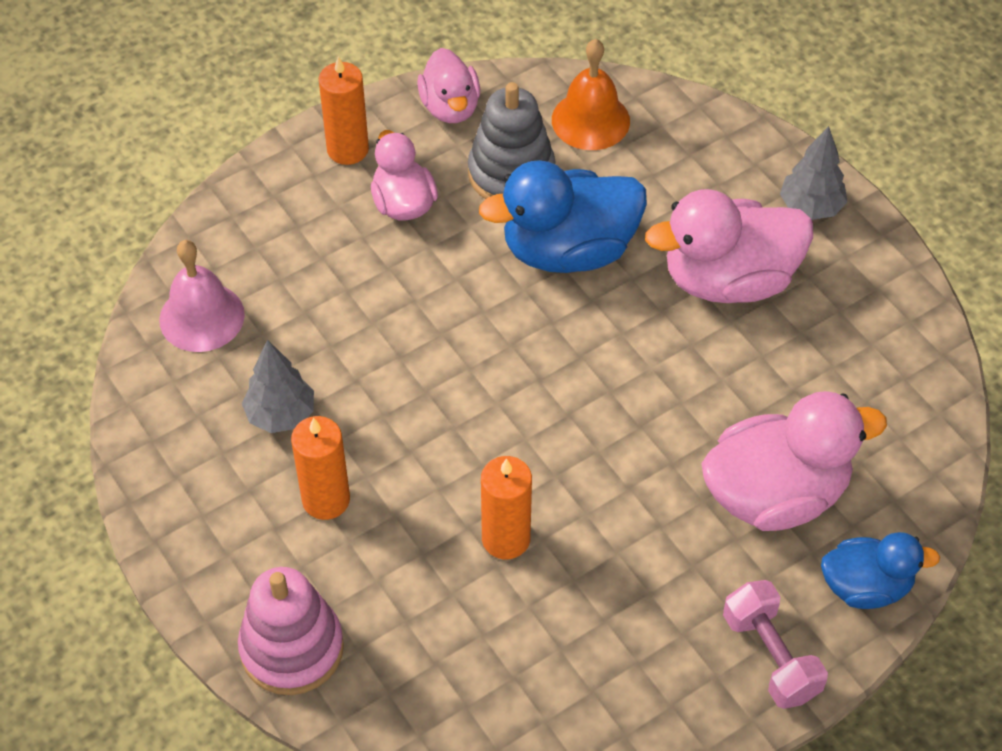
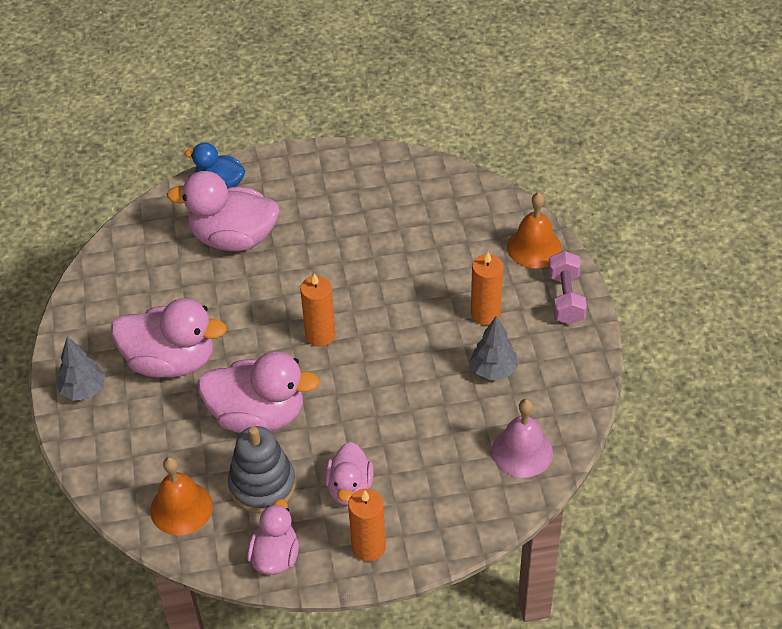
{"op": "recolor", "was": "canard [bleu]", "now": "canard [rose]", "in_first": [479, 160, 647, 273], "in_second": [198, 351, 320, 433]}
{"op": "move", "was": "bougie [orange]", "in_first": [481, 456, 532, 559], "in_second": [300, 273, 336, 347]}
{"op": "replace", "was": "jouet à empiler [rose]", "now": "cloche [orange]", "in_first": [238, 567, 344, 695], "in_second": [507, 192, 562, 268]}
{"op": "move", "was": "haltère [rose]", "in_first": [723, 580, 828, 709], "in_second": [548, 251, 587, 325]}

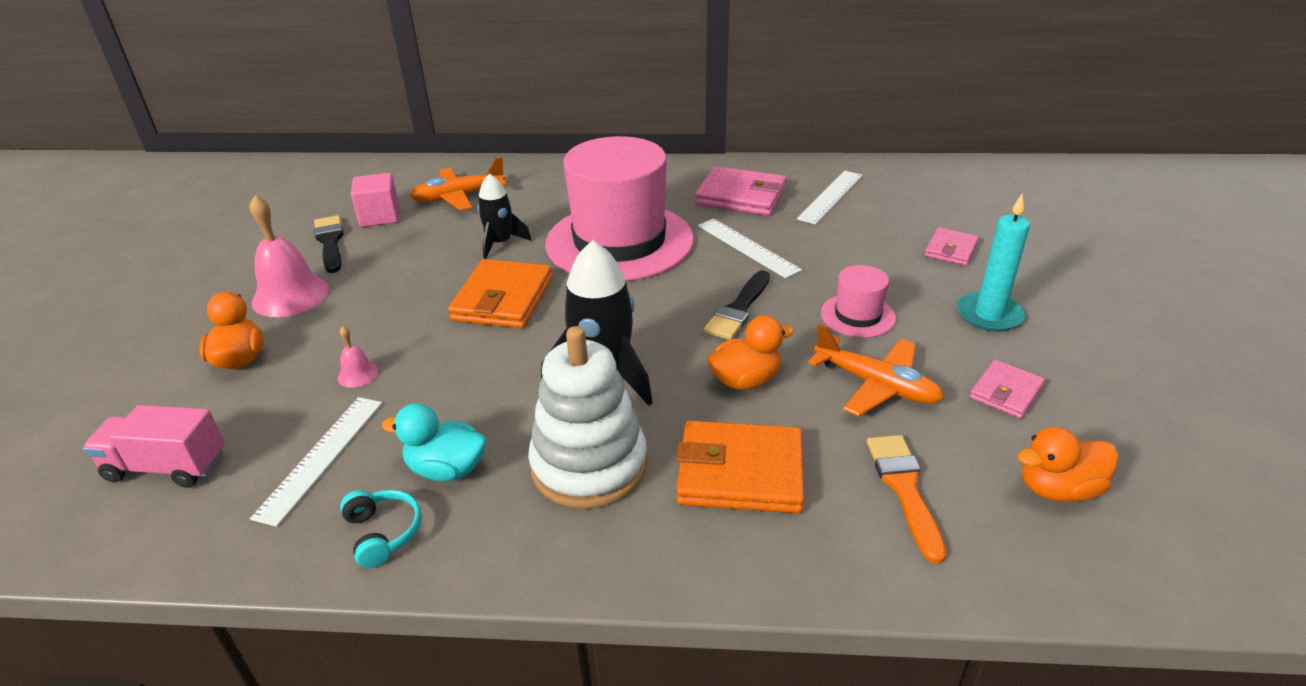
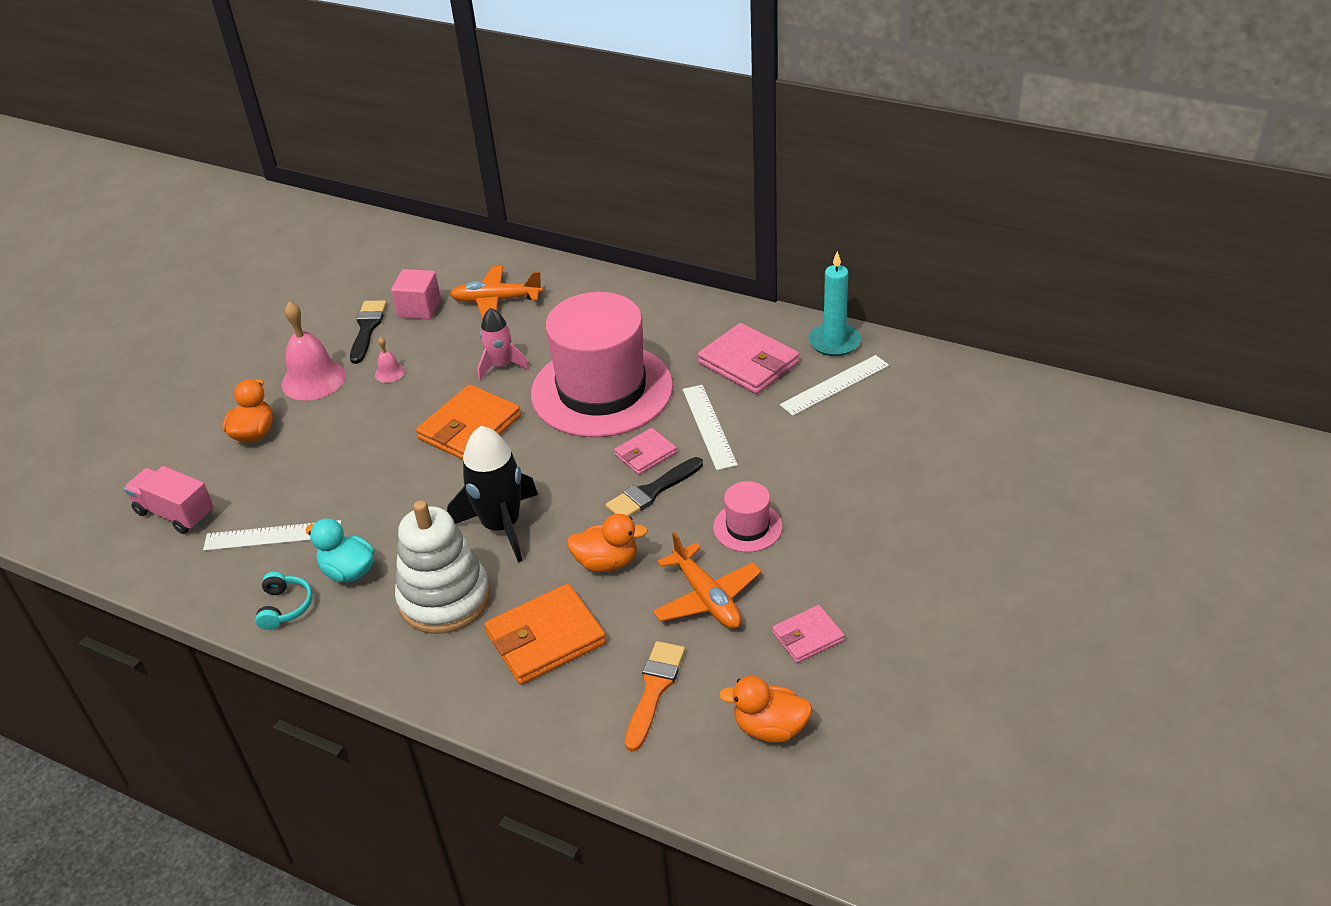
{"op": "recolor", "was": "fusée [noir]", "now": "fusée [rose]", "in_first": [477, 173, 532, 259], "in_second": [478, 308, 529, 381]}
{"op": "move", "was": "bougie [turquoise]", "in_first": [957, 194, 1030, 332], "in_second": [808, 251, 861, 356]}
{"op": "move", "was": "portefeuille [rose]", "in_first": [925, 227, 979, 266], "in_second": [614, 428, 677, 475]}
{"op": "move", "was": "cloche [rose]", "in_first": [338, 326, 379, 388], "in_second": [375, 337, 405, 383]}
{"op": "rotate", "was": "règle [blanc]", "in_first": [250, 397, 382, 527], "in_second": [203, 520, 341, 551], "clockwise": 45}
{"op": "rotate", "was": "portefeuille [orange]", "in_first": [676, 421, 804, 513], "in_second": [484, 584, 606, 685], "clockwise": -60}

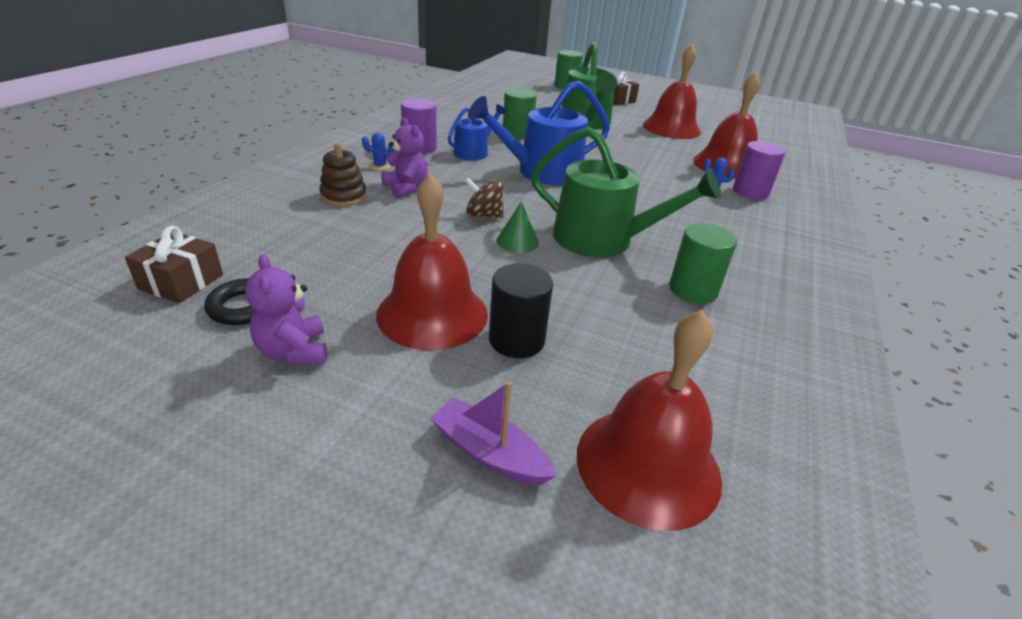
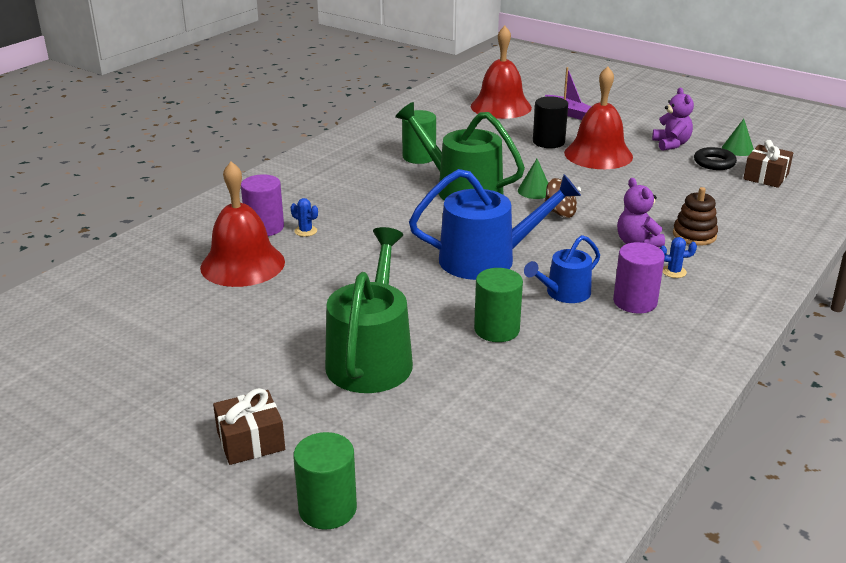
{"op": "delete", "was": "cloche [rouge]", "in_first": [643, 44, 701, 139]}
{"op": "insert", "now": "cône [vert]", "in_second": [722, 119, 754, 156]}

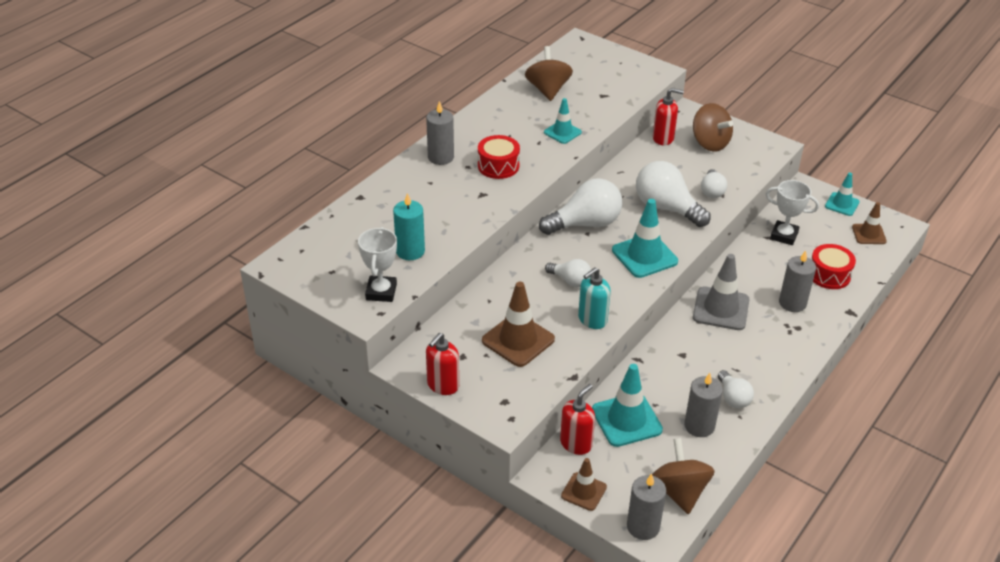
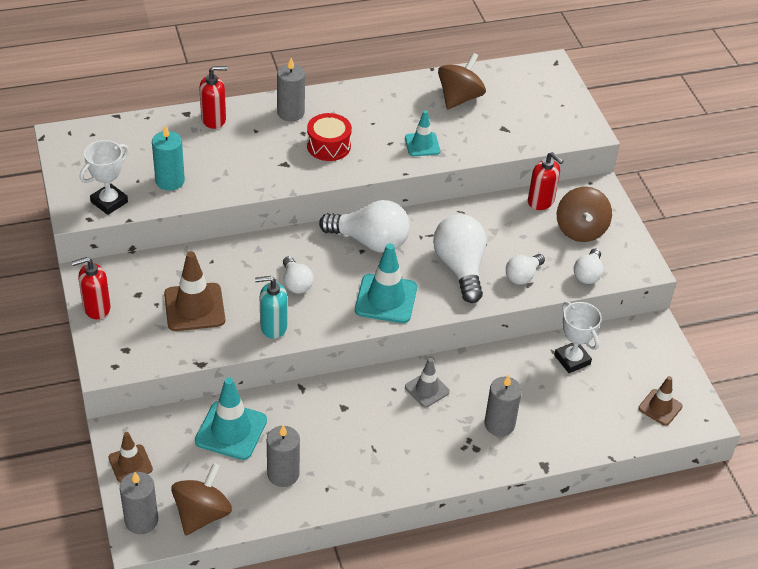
{"op": "delete", "was": "cône de chantier [turquoise]", "in_first": [825, 173, 860, 216]}
{"op": "delete", "was": "tambour [rouge]", "in_first": [811, 244, 856, 289]}
{"op": "resize", "was": "cône de chantier [gris]", "in_first": [693, 254, 749, 330], "in_second": [405, 358, 450, 407], "ratio": 0.61}
{"op": "move", "was": "ampoule [blanc]", "in_first": [718, 370, 754, 409], "in_second": [574, 248, 603, 284]}
{"op": "move", "was": "distributeur de savon [rouge]", "in_first": [560, 384, 595, 455], "in_second": [199, 66, 227, 129]}

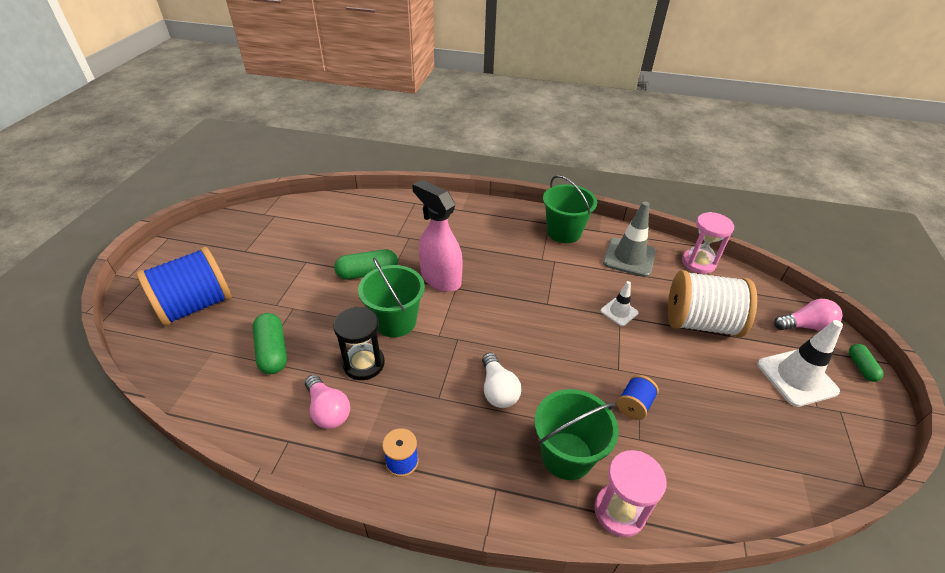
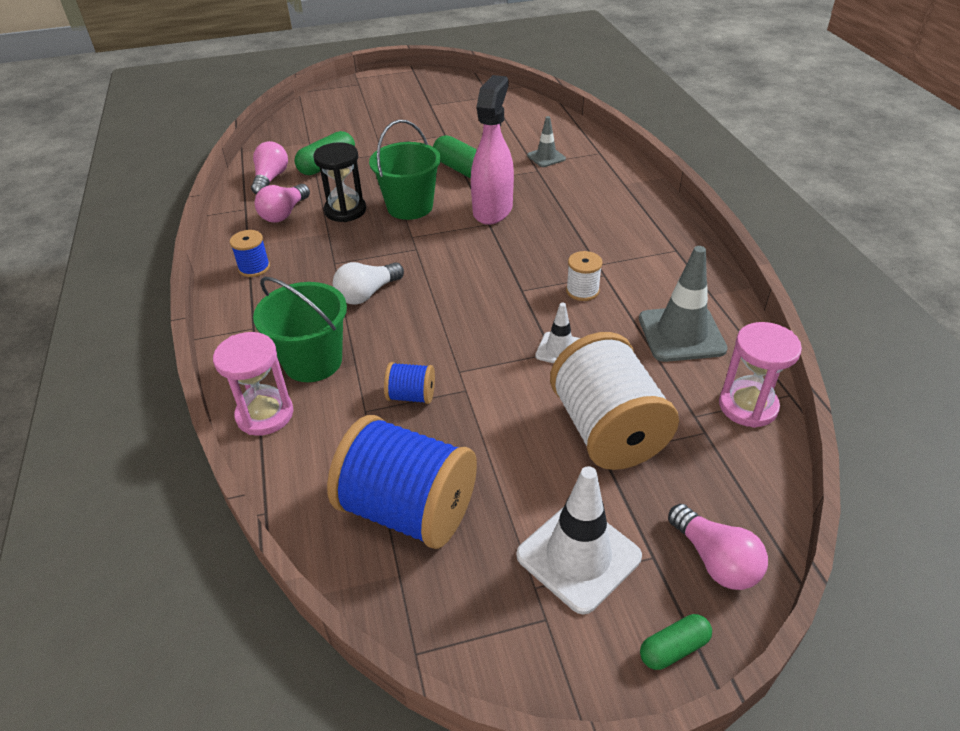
{"op": "delete", "was": "seau [vert]", "in_first": [543, 175, 597, 243]}
{"op": "move", "was": "bobine [bleu]", "in_first": [136, 247, 232, 326], "in_second": [327, 415, 477, 549]}
{"op": "insert", "now": "cône de chantier [gris]", "in_second": [527, 116, 566, 167]}
{"op": "insert", "now": "ampoule [rose]", "in_second": [251, 141, 288, 195]}
{"op": "insert", "now": "bobine [blanc]", "in_second": [566, 251, 603, 301]}

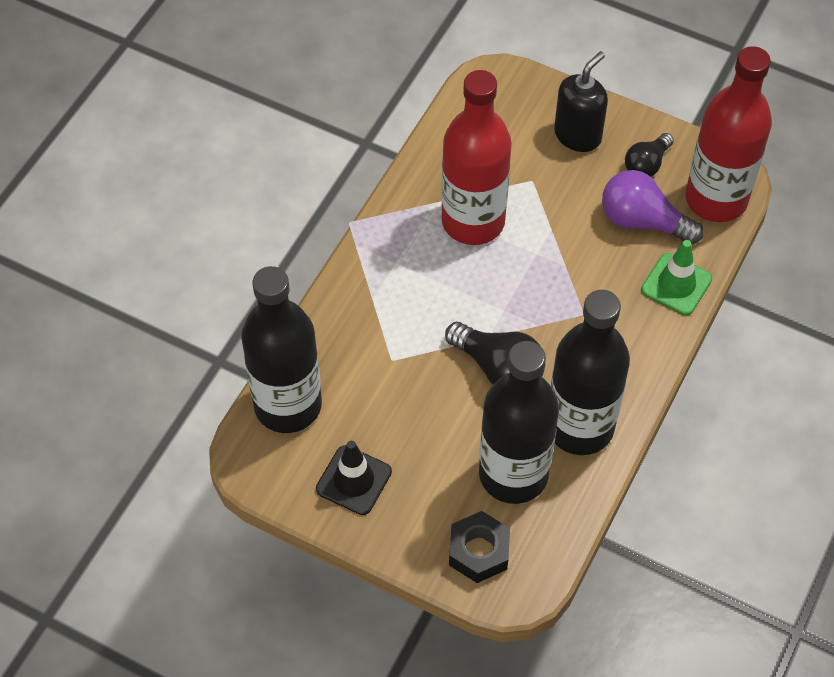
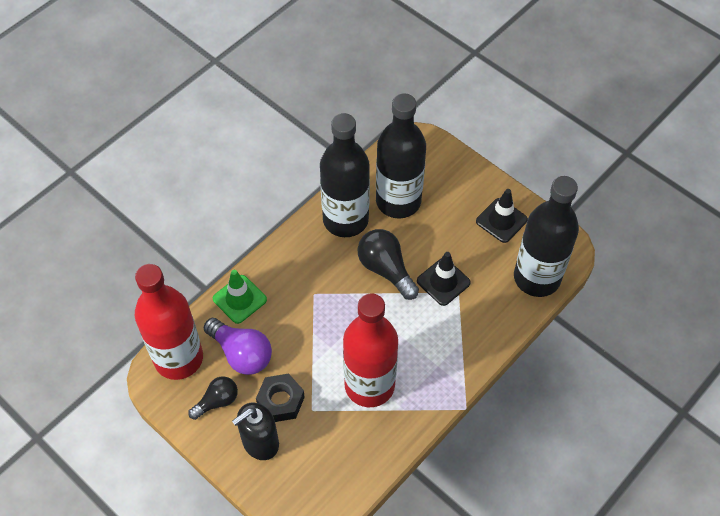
{"op": "move", "was": "écrou [noir]", "in_first": [449, 511, 510, 583], "in_second": [256, 373, 305, 422]}
{"op": "insert", "now": "cône de chantier [noir]", "in_second": [417, 252, 471, 306]}

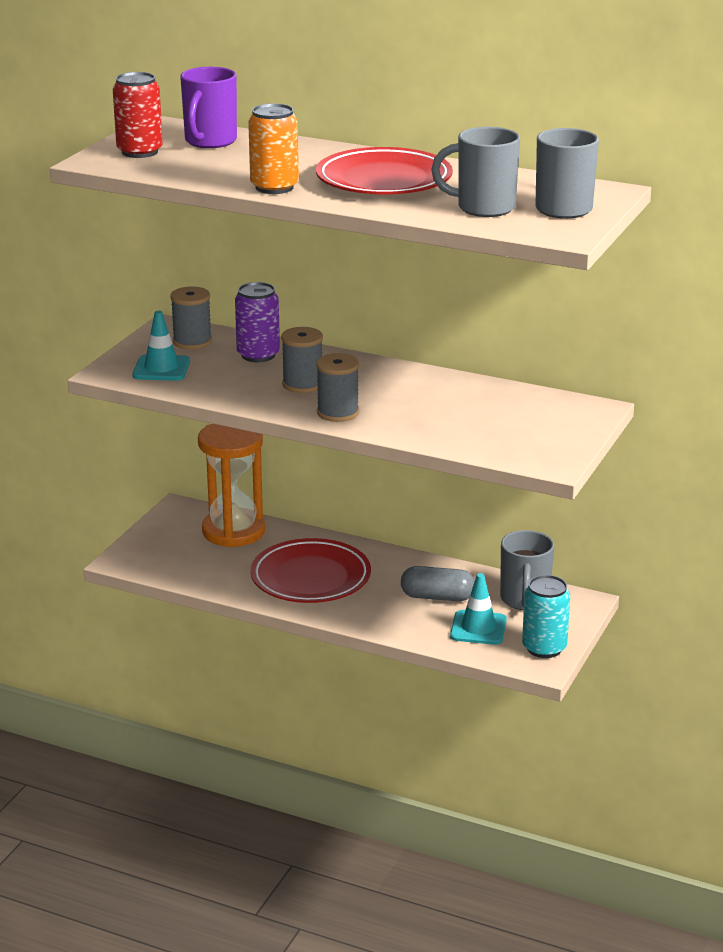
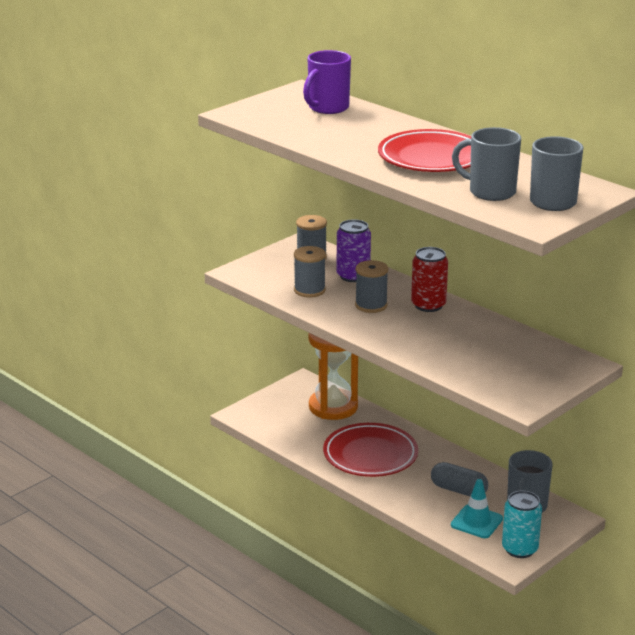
{"op": "move", "was": "canette [rouge]", "in_first": [113, 72, 163, 158], "in_second": [411, 247, 448, 312]}
{"op": "delete", "was": "canette [orange]", "in_first": [248, 103, 299, 194]}
{"op": "delete", "was": "cône de chantier [turquoise]", "in_first": [132, 311, 190, 381]}
{"op": "move", "was": "bobine [gris]", "in_first": [316, 353, 359, 422], "in_second": [294, 246, 326, 297]}

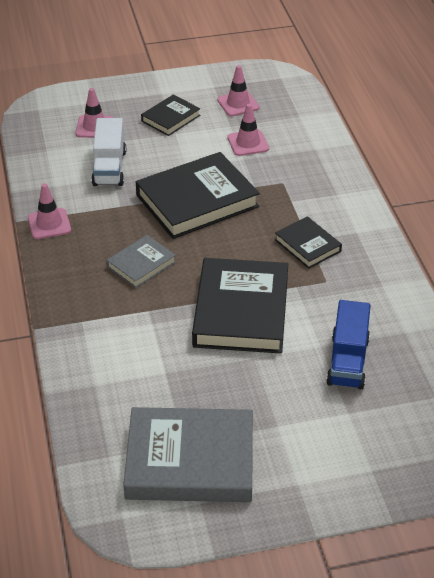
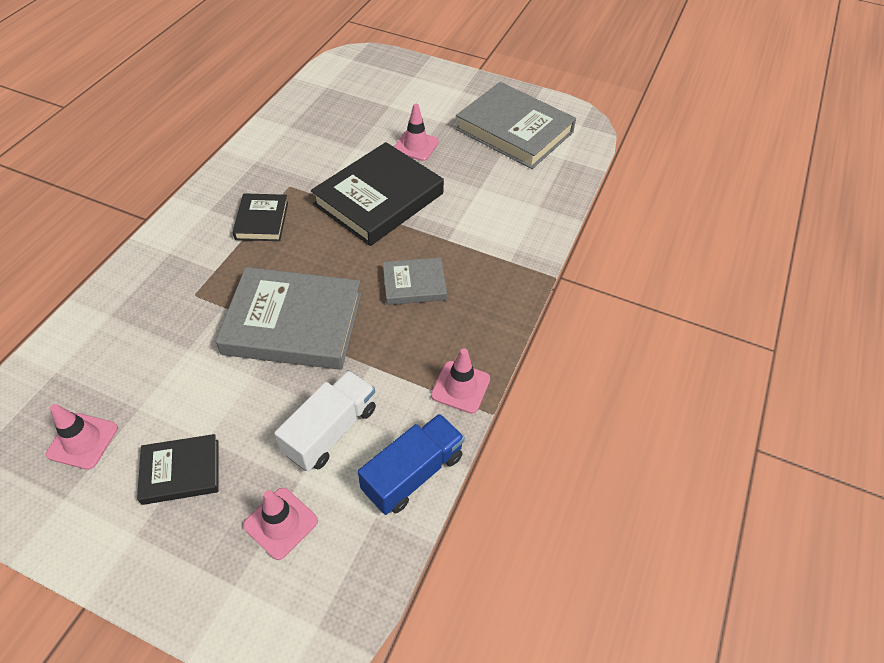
{"op": "move", "was": "cône de chantier [rose]", "in_first": [227, 104, 269, 156], "in_second": [394, 104, 439, 161]}
{"op": "recolor", "was": "livre [noir]", "now": "livre [gris]", "in_first": [136, 152, 260, 239], "in_second": [215, 267, 362, 370]}
{"op": "move", "was": "camion [bleu]", "in_first": [326, 300, 371, 389], "in_second": [358, 414, 465, 515]}

